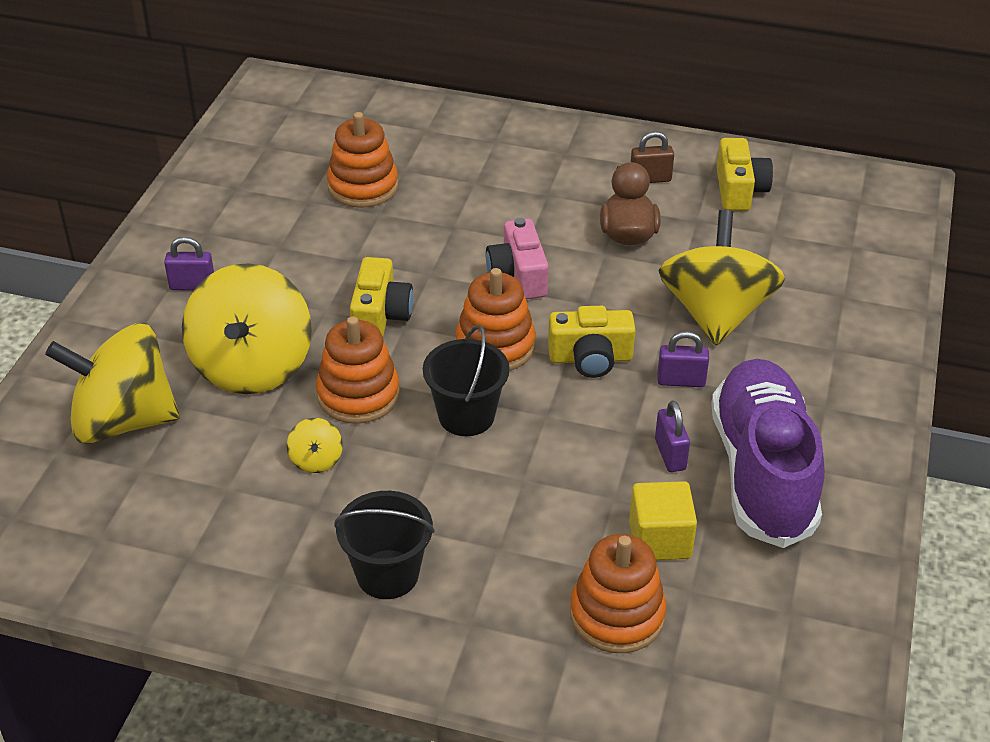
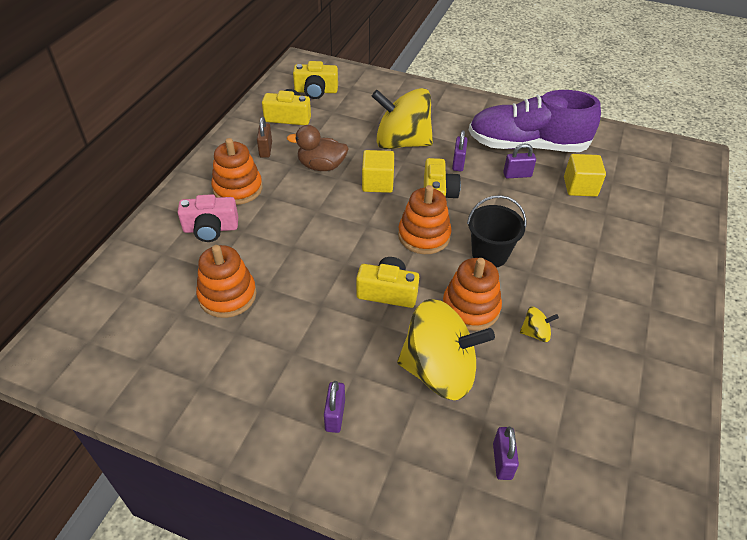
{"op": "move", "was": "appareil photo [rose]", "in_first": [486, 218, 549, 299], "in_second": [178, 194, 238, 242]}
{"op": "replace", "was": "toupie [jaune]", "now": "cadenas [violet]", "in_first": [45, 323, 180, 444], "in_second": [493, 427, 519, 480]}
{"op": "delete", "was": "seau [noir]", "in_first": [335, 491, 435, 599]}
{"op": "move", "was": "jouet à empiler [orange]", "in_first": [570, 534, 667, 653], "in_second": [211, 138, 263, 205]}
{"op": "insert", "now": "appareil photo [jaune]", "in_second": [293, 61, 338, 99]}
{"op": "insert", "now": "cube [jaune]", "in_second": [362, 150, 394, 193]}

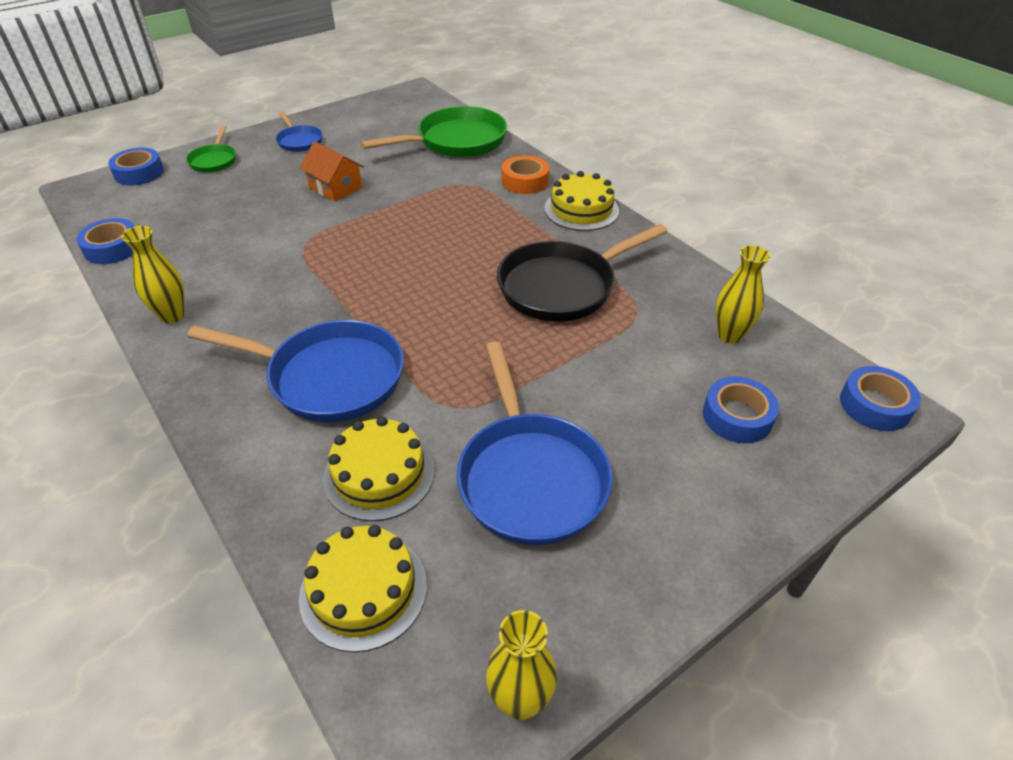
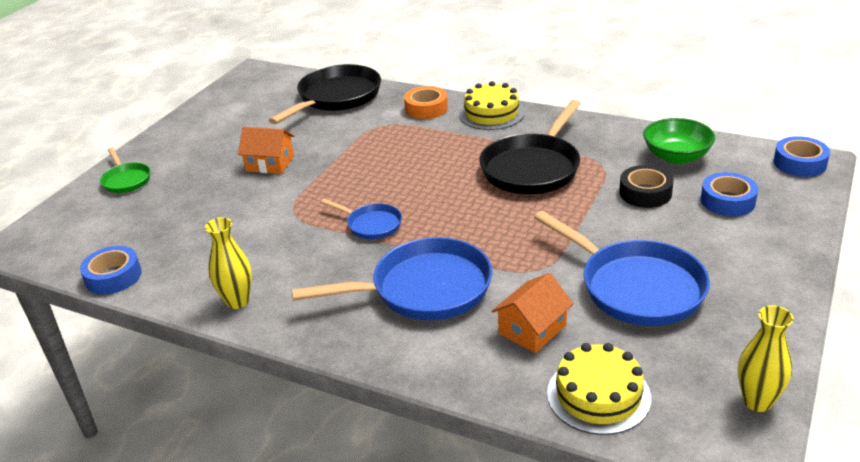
{"op": "recolor", "was": "poêle [vert]", "now": "poêle [noir]", "in_first": [361, 106, 507, 157], "in_second": [269, 64, 381, 124]}
{"op": "move", "was": "poêle [bleu]", "in_first": [276, 111, 323, 152], "in_second": [321, 199, 402, 239]}
{"op": "delete", "was": "ruban adhésif [bleu]", "in_first": [108, 148, 164, 186]}
{"op": "replace", "was": "vase [jaune]", "now": "bol [vert]", "in_first": [716, 245, 771, 344], "in_second": [643, 118, 715, 164]}
{"op": "replace", "was": "gâteau [jaune]", "now": "maison [orange]", "in_first": [323, 416, 435, 521], "in_second": [492, 273, 574, 353]}
{"op": "insert", "now": "ruban adhésif [noir]", "in_second": [619, 165, 674, 208]}

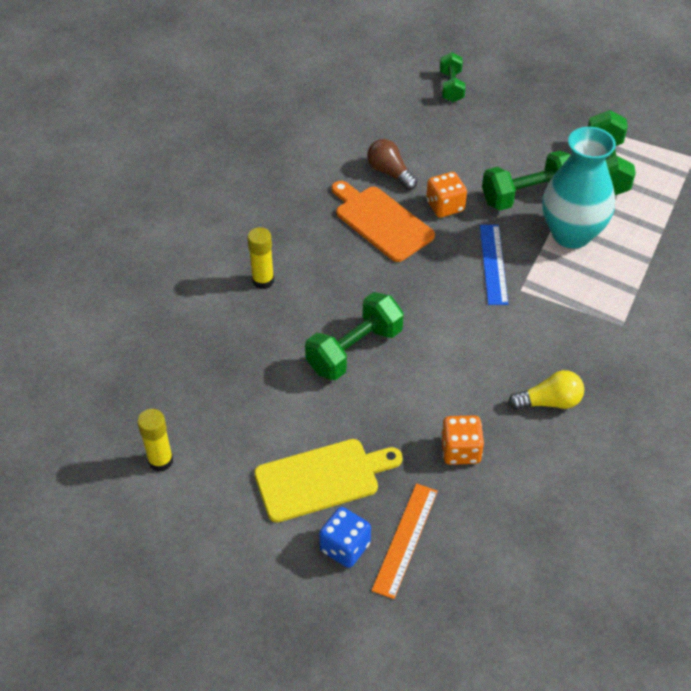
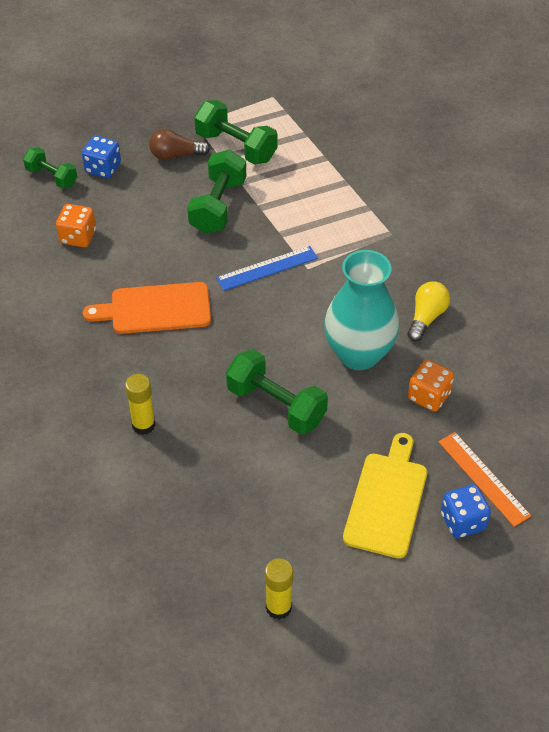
{"op": "move", "was": "vase [turquoise]", "in_first": [542, 127, 616, 249], "in_second": [324, 250, 399, 370]}
{"op": "move", "was": "ampoule [marron]", "in_first": [367, 139, 417, 190], "in_second": [149, 129, 210, 160]}
{"op": "move", "was": "dé [orange]", "in_first": [426, 172, 467, 218], "in_second": [56, 204, 96, 247]}
{"op": "rotate", "was": "règle [bleu]", "in_first": [480, 225, 508, 305], "in_second": [216, 246, 318, 291], "clockwise": -60}
{"op": "rotate", "was": "haltère [vert]", "in_first": [305, 292, 404, 380], "in_second": [226, 349, 328, 435], "clockwise": -45}
{"op": "insert", "now": "dé [bleu]", "in_second": [82, 136, 121, 178]}

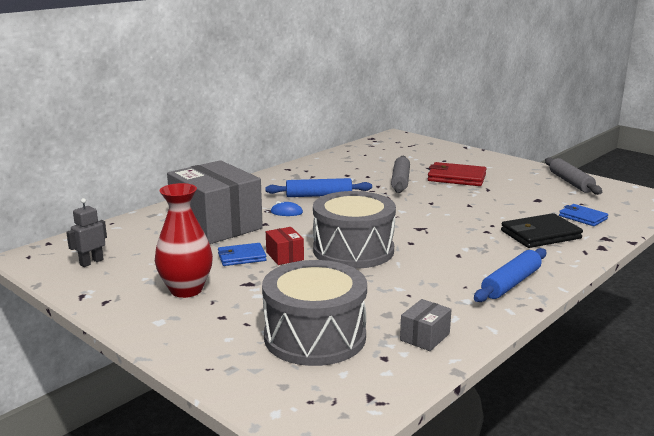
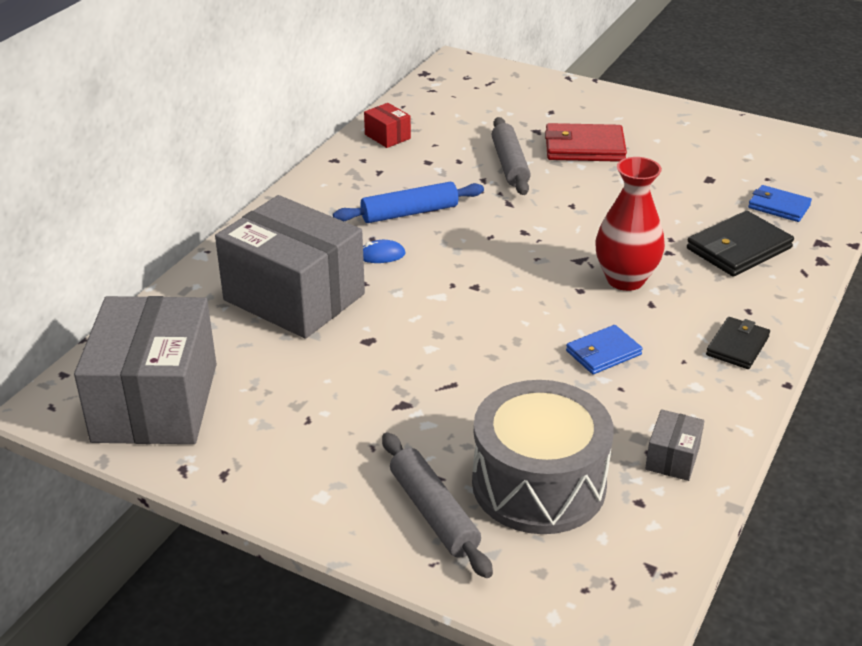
{"op": "move", "was": "rouleau à pâtisserie [gris]", "in_first": [545, 157, 602, 195], "in_second": [382, 432, 493, 578]}
{"op": "move", "was": "vase [rouge]", "in_first": [155, 183, 213, 298], "in_second": [595, 157, 665, 291]}
{"op": "delete", "was": "tambour [gris]", "in_first": [313, 191, 396, 269]}
{"op": "replace", "was": "robot [gris]", "now": "boîte [gris]", "in_first": [66, 198, 107, 267], "in_second": [74, 296, 217, 444]}
{"op": "move", "was": "boîte [rouge]", "in_first": [266, 227, 304, 265], "in_second": [364, 103, 411, 148]}
{"op": "move", "was": "portefeuille [bleu]", "in_first": [218, 243, 267, 266], "in_second": [566, 325, 643, 374]}
{"op": "replace", "was": "rouleau à pâtisserie [bleu]", "now": "portefeuille [noir]", "in_first": [474, 248, 546, 302], "in_second": [706, 317, 770, 369]}

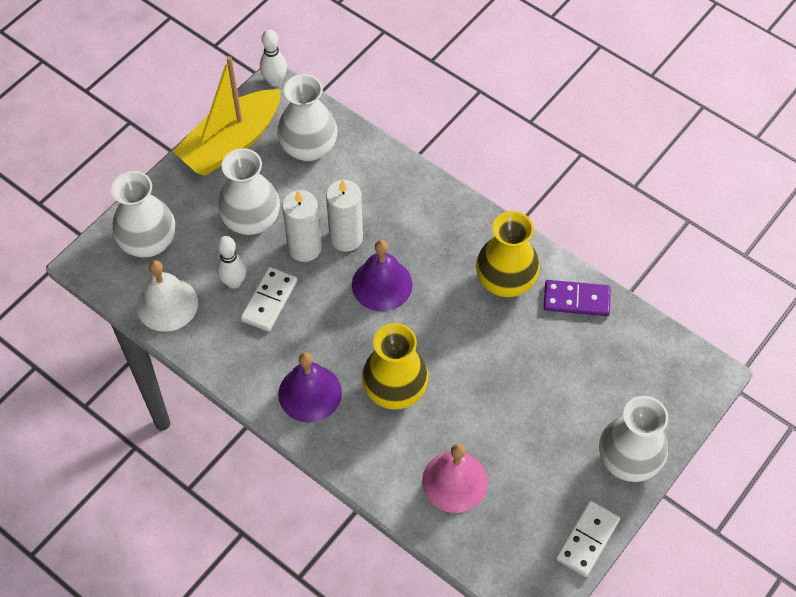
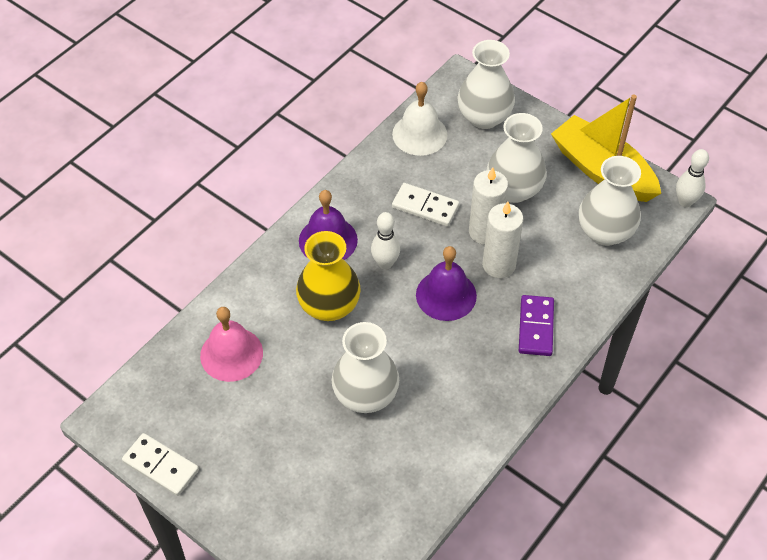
{"op": "delete", "was": "vase [jaune]", "in_first": [476, 211, 540, 297]}
{"op": "move", "was": "quille [blanc]", "in_first": [216, 236, 247, 289], "in_second": [371, 212, 400, 269]}
{"op": "move", "was": "domino [violet]", "in_first": [544, 280, 611, 316], "in_second": [519, 295, 554, 356]}
{"op": "move", "was": "vase [blanc]", "in_first": [599, 396, 668, 482], "in_second": [332, 322, 399, 413]}

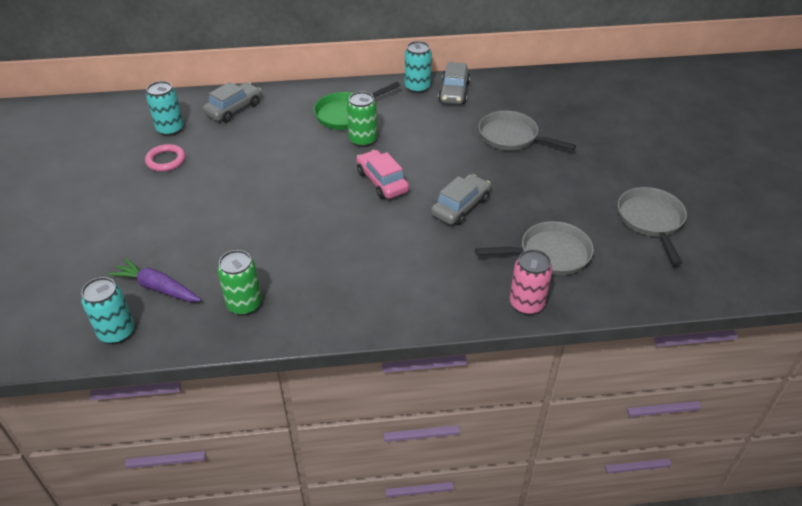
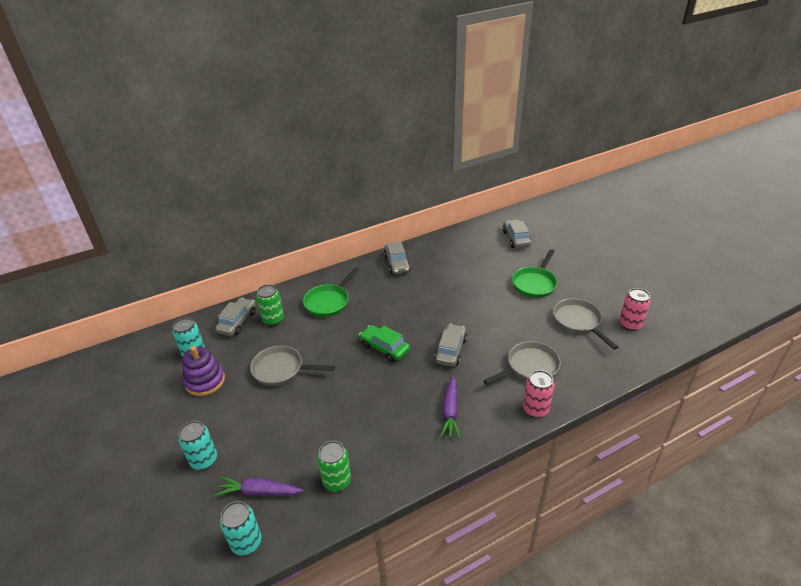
{"op": "move", "was": "canette [turquoise]", "in_first": [405, 41, 432, 93], "in_second": [178, 421, 217, 470]}
{"op": "move", "was": "canette [vert]", "in_first": [347, 91, 377, 147], "in_second": [256, 284, 284, 326]}
{"op": "move", "was": "poêle [gris]", "in_first": [478, 111, 576, 151], "in_second": [250, 346, 335, 386]}
{"op": "replace", "was": "anneau [rose]", "now": "jouet à empiler [violet]", "in_first": [145, 144, 185, 172], "in_second": [182, 346, 225, 396]}
{"op": "recolor", "was": "voiture [rose]", "now": "voiture [vert]", "in_first": [356, 150, 409, 199], "in_second": [359, 325, 410, 362]}
{"op": "insert", "now": "voiture [gris]", "in_second": [503, 219, 531, 248]}
{"op": "insert", "now": "poêle [vert]", "in_second": [512, 249, 557, 298]}
{"op": "insert", "now": "canette [rose]", "in_second": [619, 288, 651, 331]}
{"op": "insert", "now": "carotte [violet]", "in_second": [440, 375, 460, 438]}

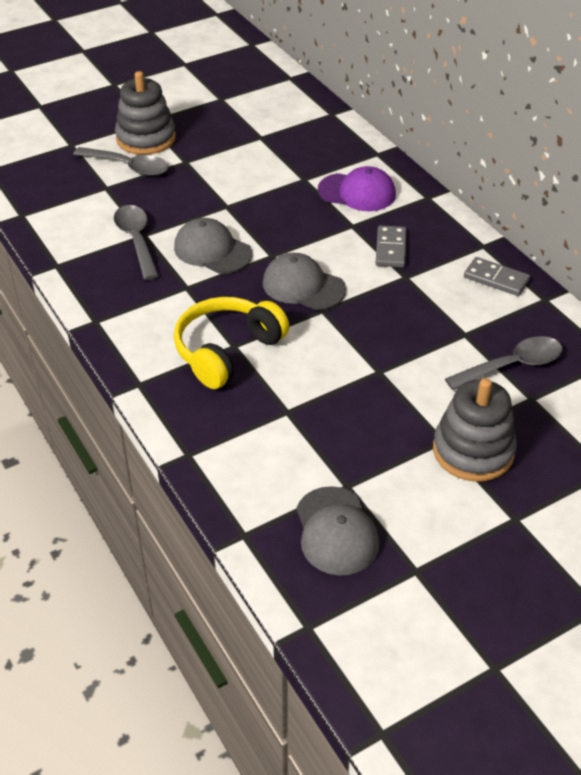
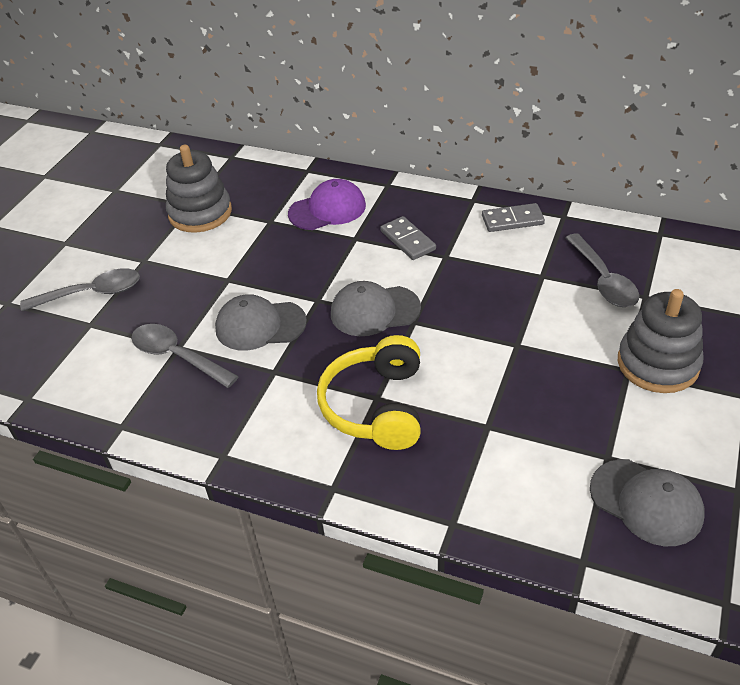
{"op": "move", "was": "jouet à empiler [gris]", "in_first": [115, 71, 176, 155], "in_second": [166, 145, 232, 233]}
{"op": "rotate", "was": "cuillère [gris]", "in_first": [445, 336, 562, 390], "in_second": [565, 233, 639, 307], "clockwise": 135}

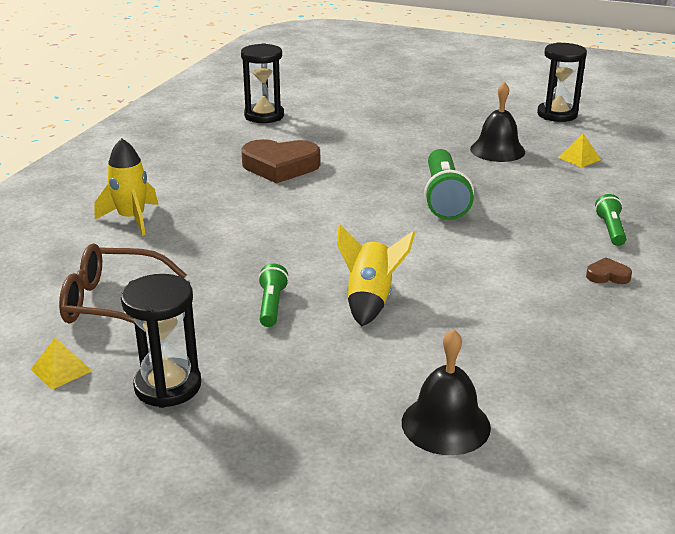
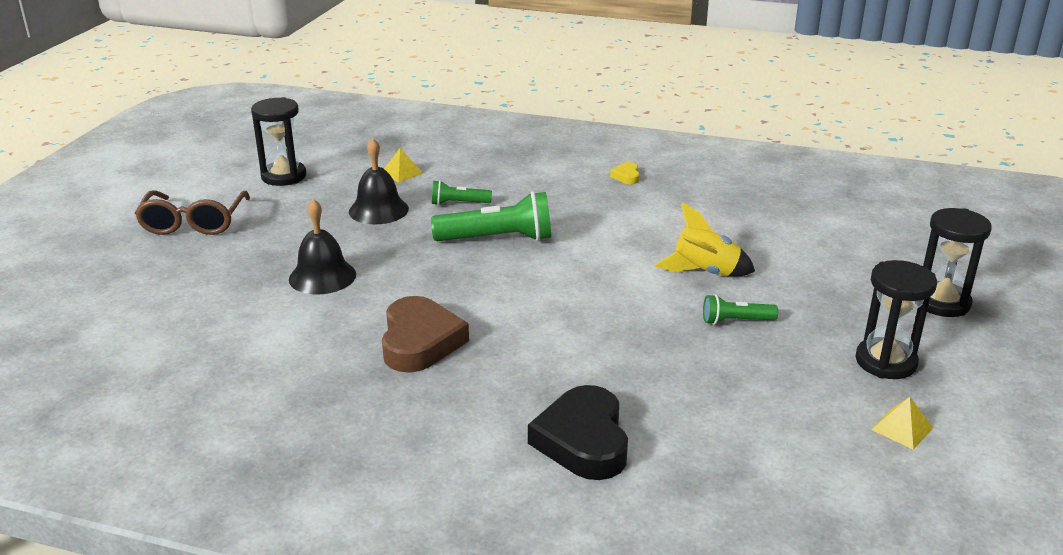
{"op": "move", "was": "sablier [noir]", "in_first": [241, 43, 284, 123], "in_second": [923, 208, 992, 317]}
{"op": "replace", "was": "fusée [jaune]", "now": "cœur [noir]", "in_first": [95, 138, 158, 236], "in_second": [528, 385, 628, 480]}
{"op": "move", "was": "lampe de poche [vert]", "in_first": [595, 194, 627, 246], "in_second": [432, 180, 492, 205]}
{"op": "move", "was": "lunettes [marron]", "in_first": [59, 243, 187, 324], "in_second": [135, 190, 250, 235]}
{"op": "recolor", "was": "cœur [marron]", "now": "cœur [jaune]", "in_first": [586, 257, 632, 284], "in_second": [610, 162, 640, 184]}
{"op": "move", "was": "cloche [noir]", "in_first": [402, 329, 491, 455], "in_second": [289, 199, 356, 295]}

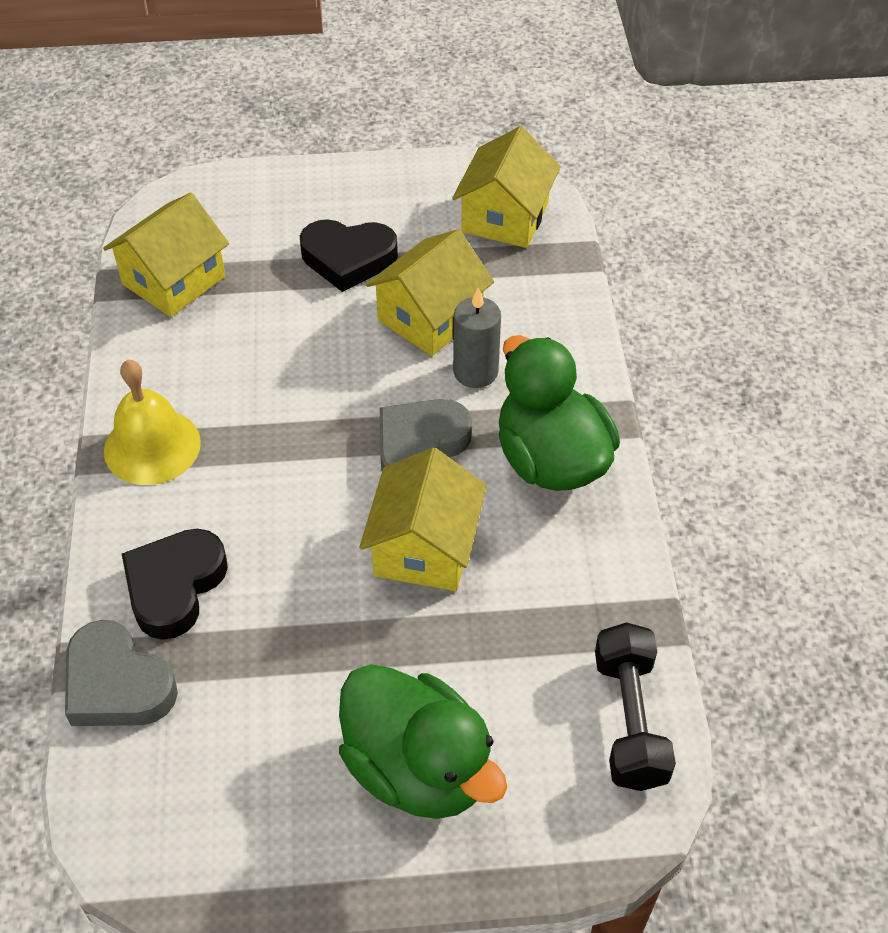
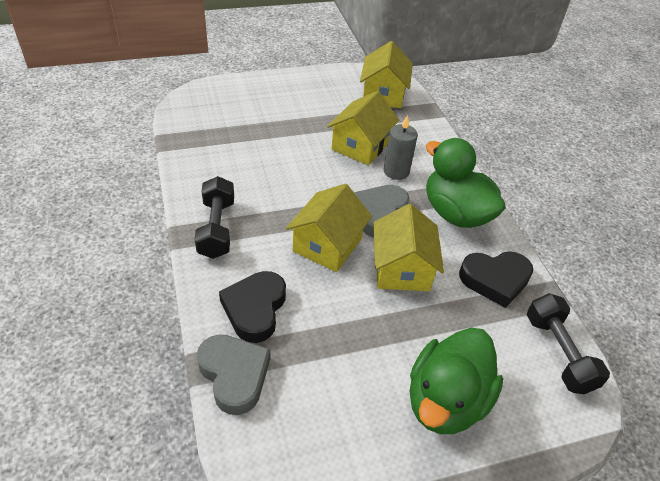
{"op": "move", "was": "maison [jaune]", "in_first": [103, 193, 229, 317], "in_second": [286, 184, 372, 272]}
{"op": "move", "was": "cœur [noir]", "in_first": [300, 219, 398, 292], "in_second": [459, 251, 533, 308]}
{"op": "replace", "was": "cloche [jaune]", "now": "haltère [noir]", "in_first": [104, 360, 201, 485], "in_second": [194, 176, 234, 259]}
{"op": "rotate", "was": "cœur [gris]", "in_first": [65, 620, 178, 726], "in_second": [197, 335, 271, 415], "clockwise": -150}
{"op": "rotate", "was": "canard [vert]", "in_first": [339, 664, 507, 819], "in_second": [410, 327, 503, 434], "clockwise": 90}

